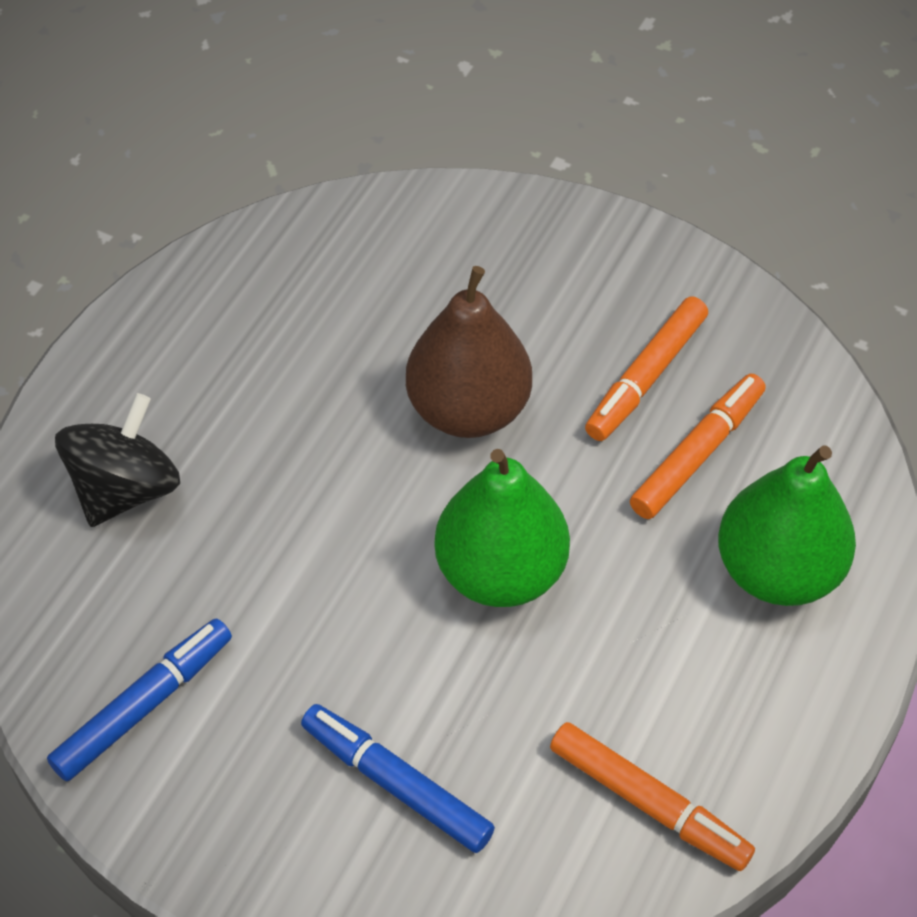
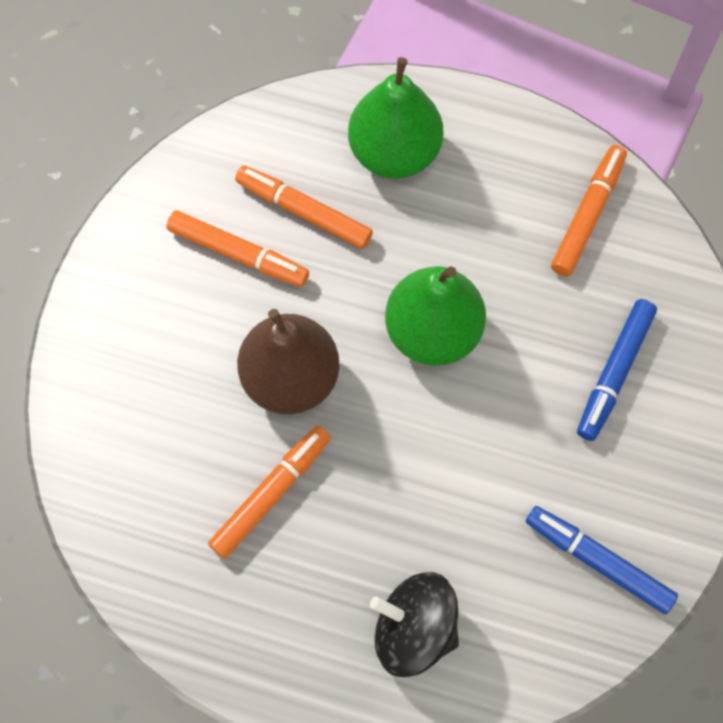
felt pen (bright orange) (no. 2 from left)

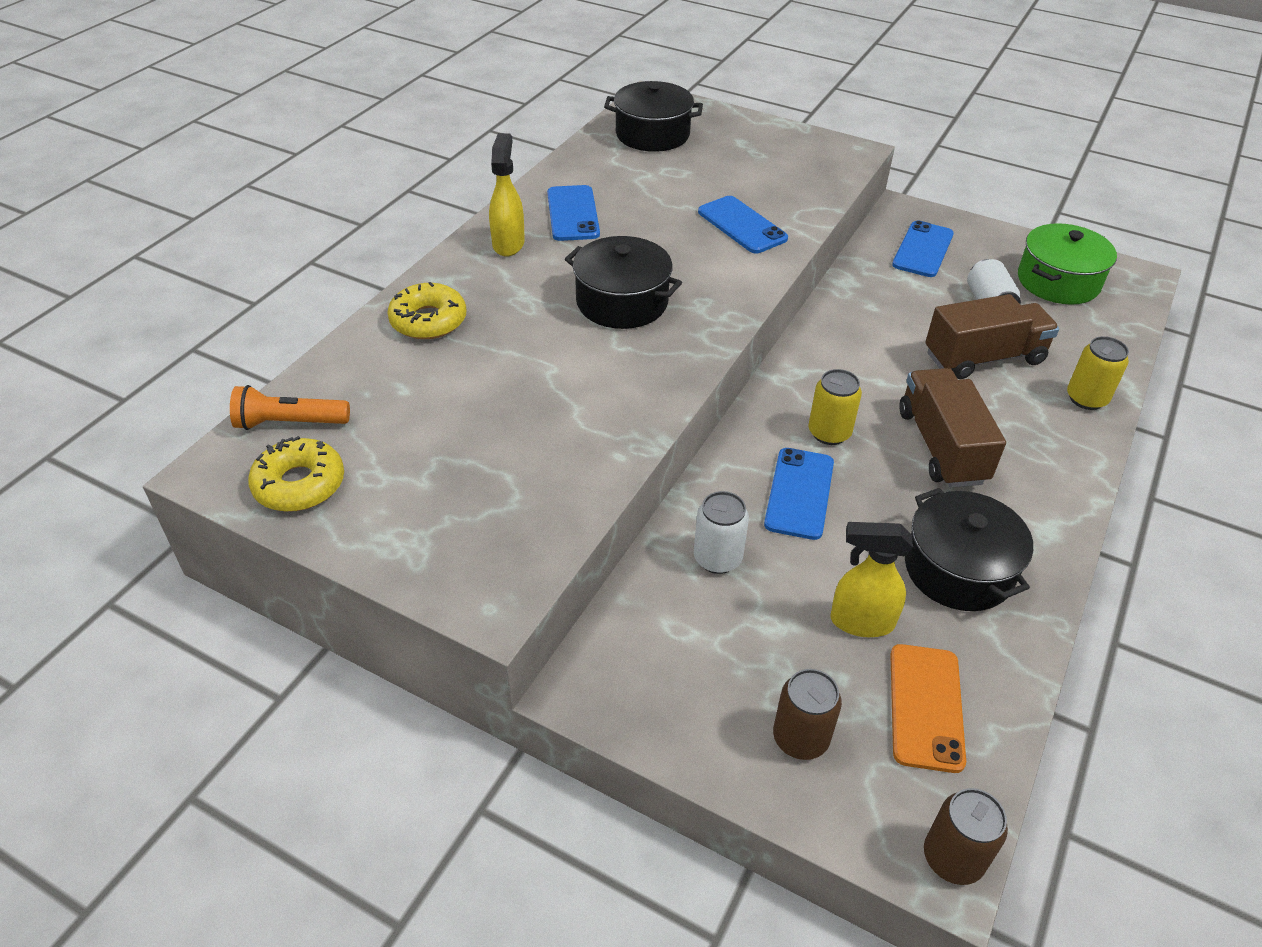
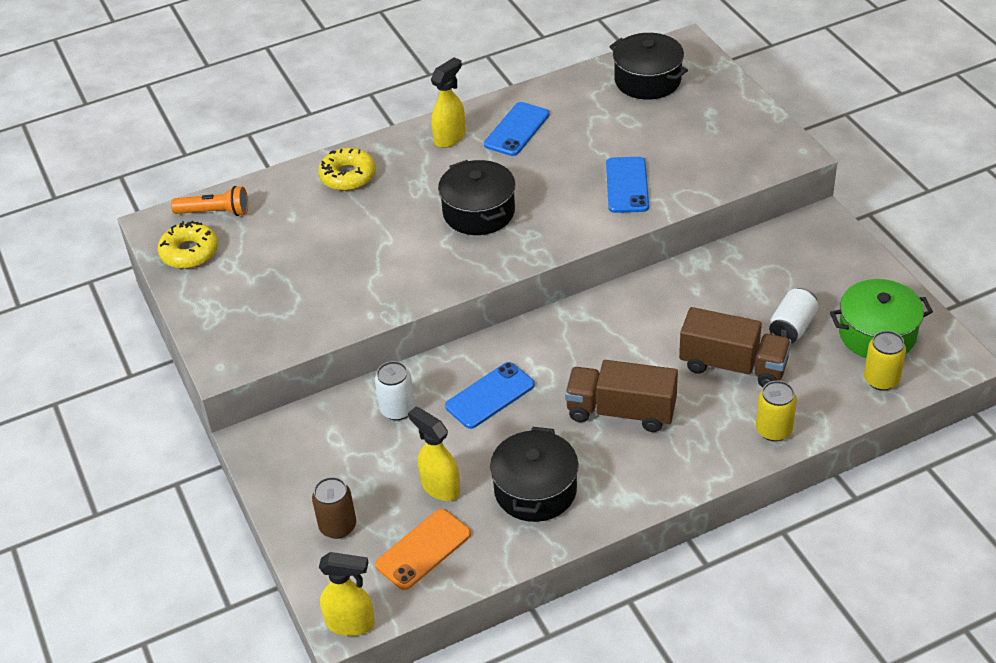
pocket torch (bright orange); sprayer (bright yellow) (no. 1 from left); lorry (dark brown) (no. 1 from left); can (bright yellow) (no. 2 from left); mobile phone (cobalt) (no. 4 from left in the first image)

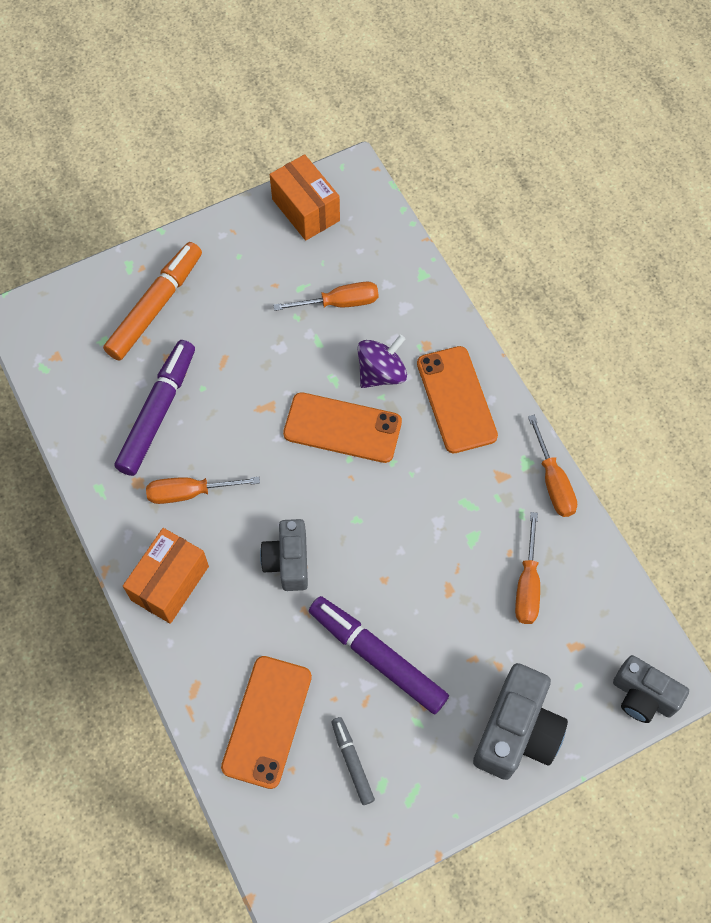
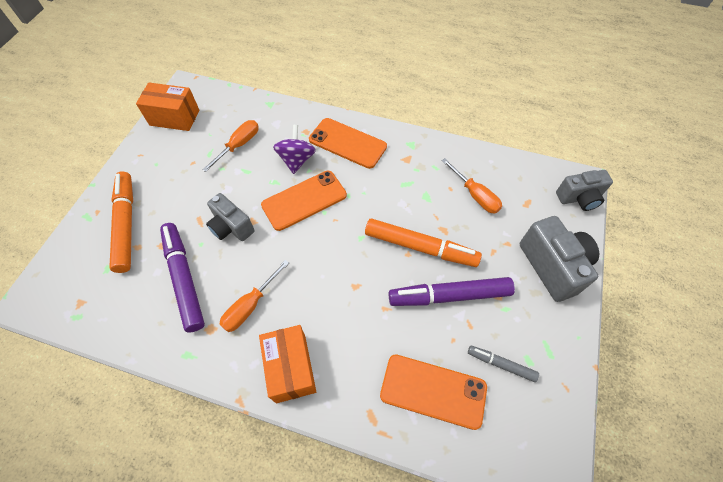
camera (grey) (no. 1 from left); felt pen (bright orange) (no. 2 from left); mobile phone (bright orange) (no. 3 from left); screwdriver (bright orange) (no. 4 from left in the first image)

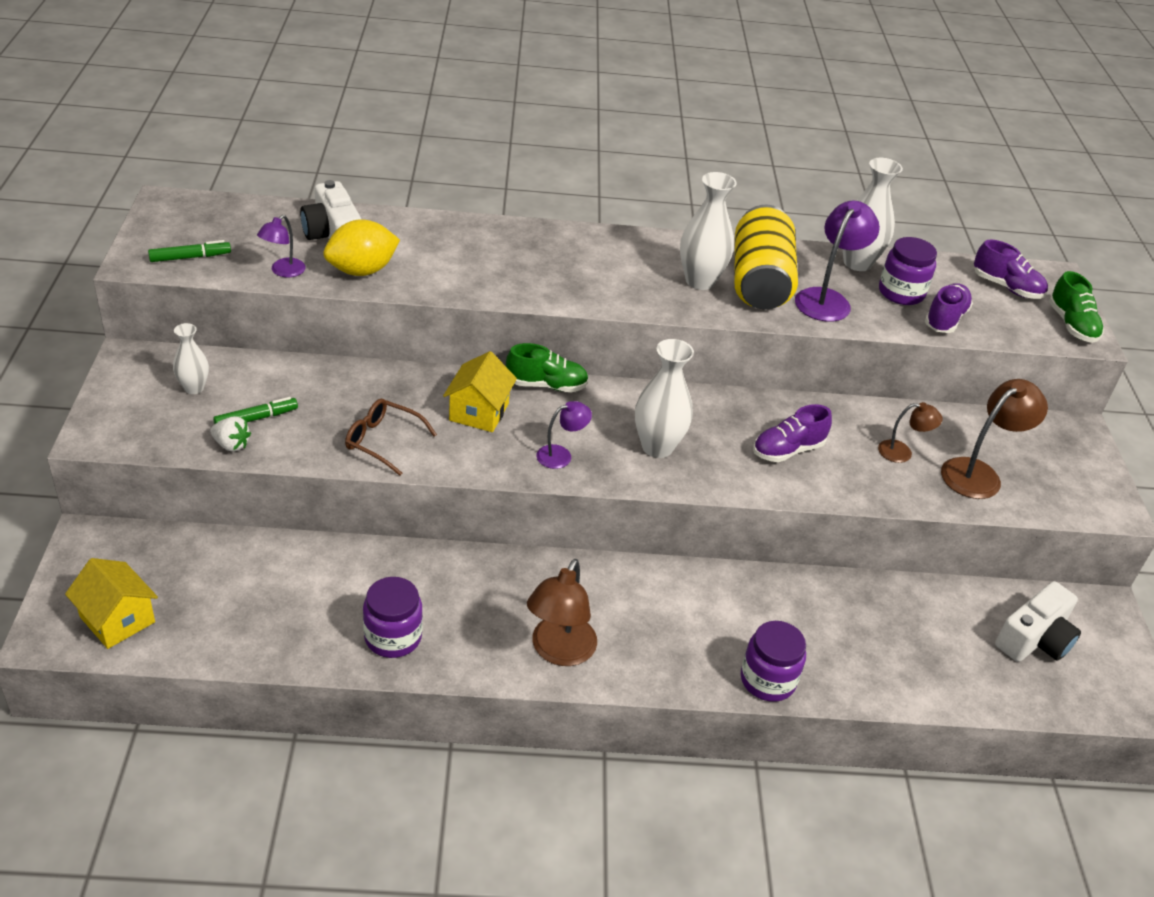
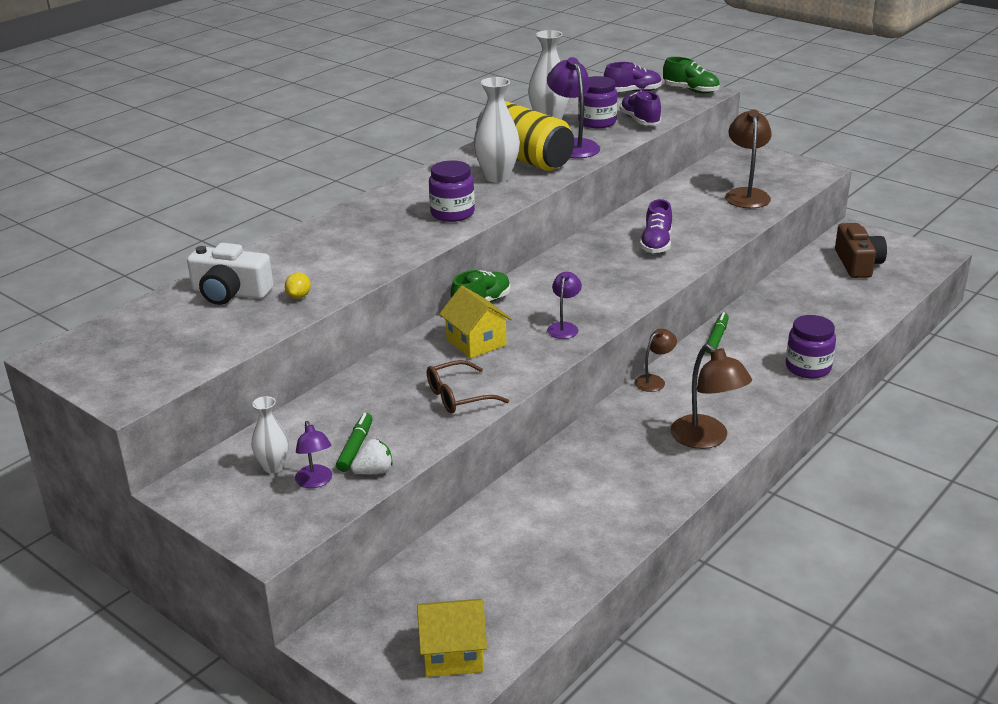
lemon (bright yellow); lamp (royal purple) (no. 1 from left); jam jar (royal purple) (no. 1 from left); lamp (dark brown) (no. 1 from left); felt pen (leaf-green) (no. 2 from left); camera (dark brown); vase (pure white) (no. 2 from left in the first image)

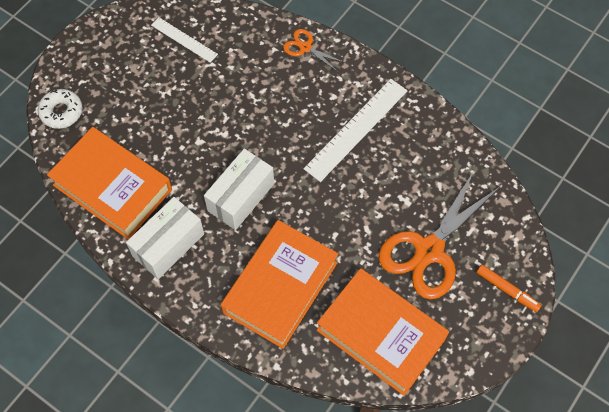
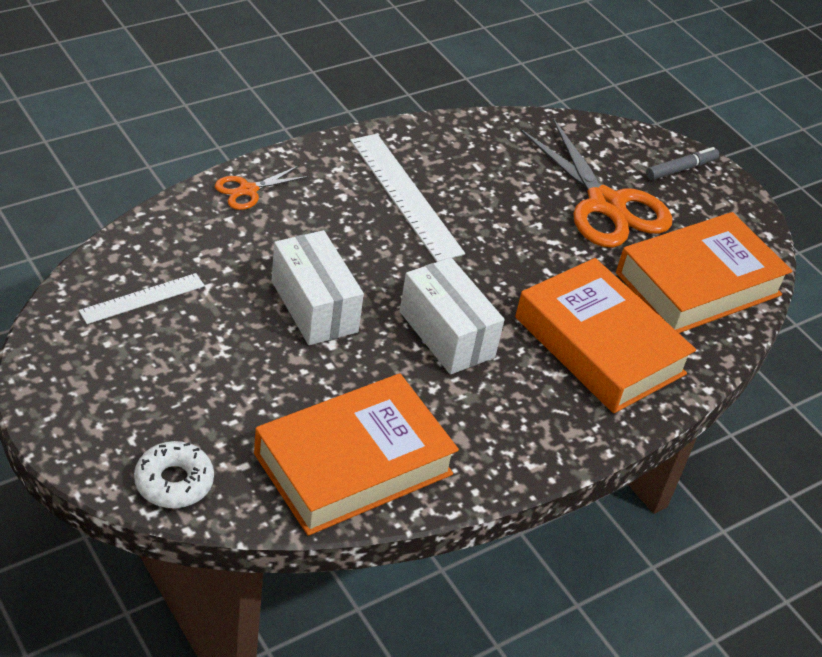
package (pure white) (no. 1 from left); felt pen (grey)

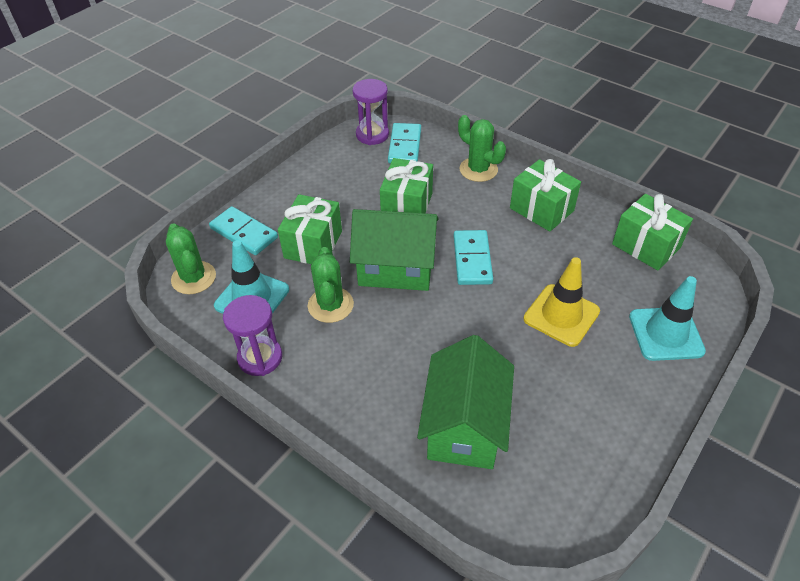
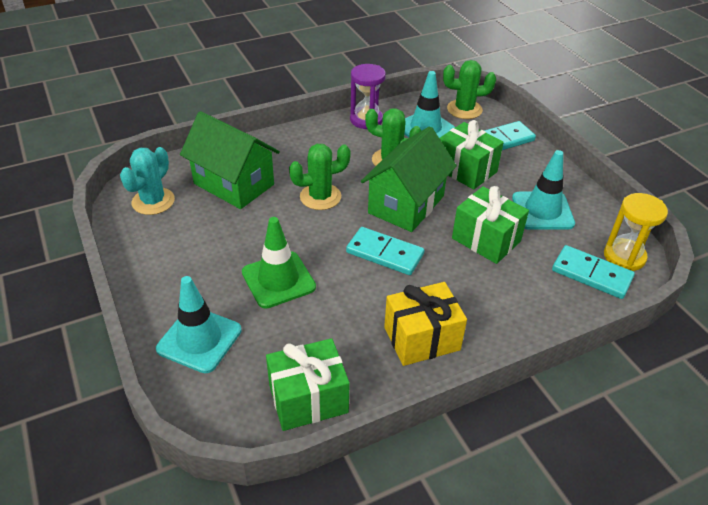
saguaro cactus (teal); safety cone (leaf-green); saguaro cactus (leaf-green) (no. 1 from left); present (bright yellow); safety cone (teal) (no. 3 from left); hourglass (bright yellow)

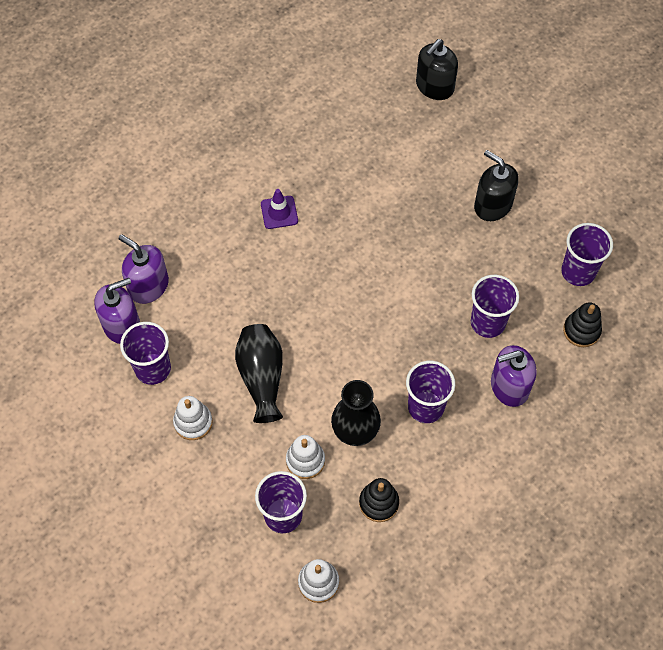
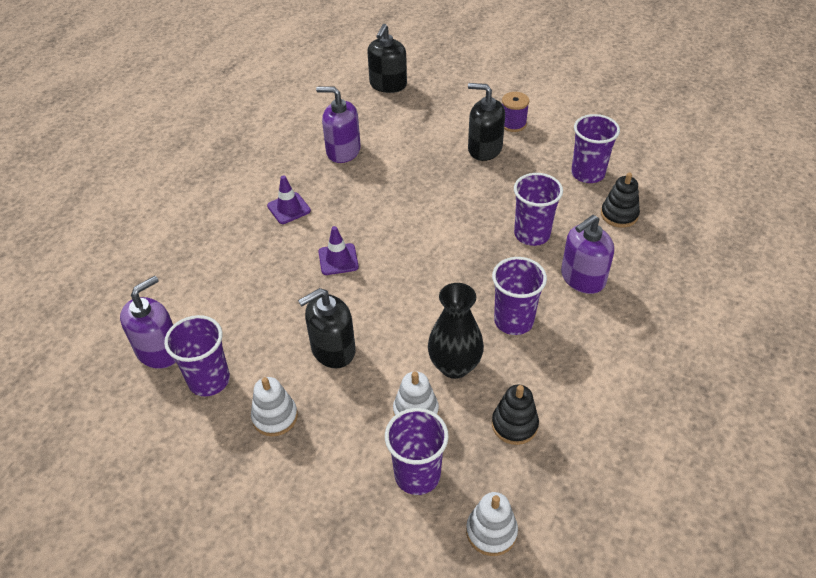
soap pump (jet-black) (no. 1 from left); soap pump (royal purple) (no. 2 from left); safety cone (royal purple) (no. 2 from left); spool (royal purple)

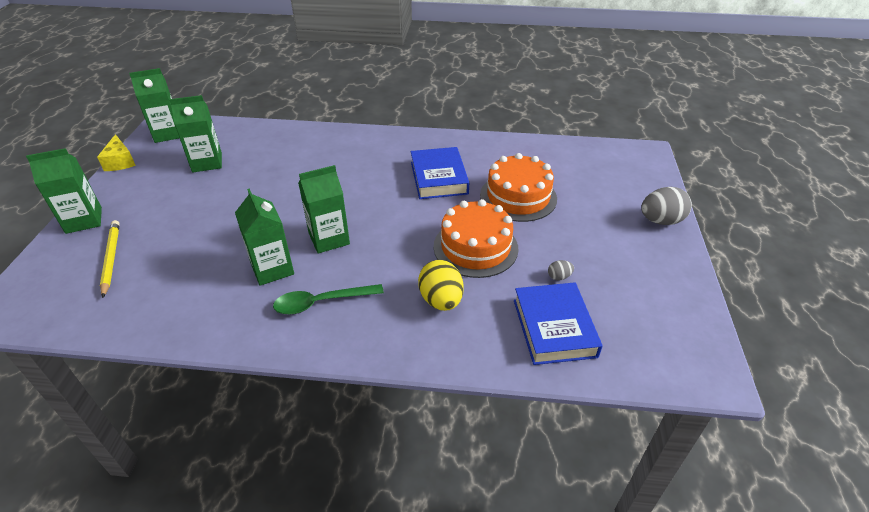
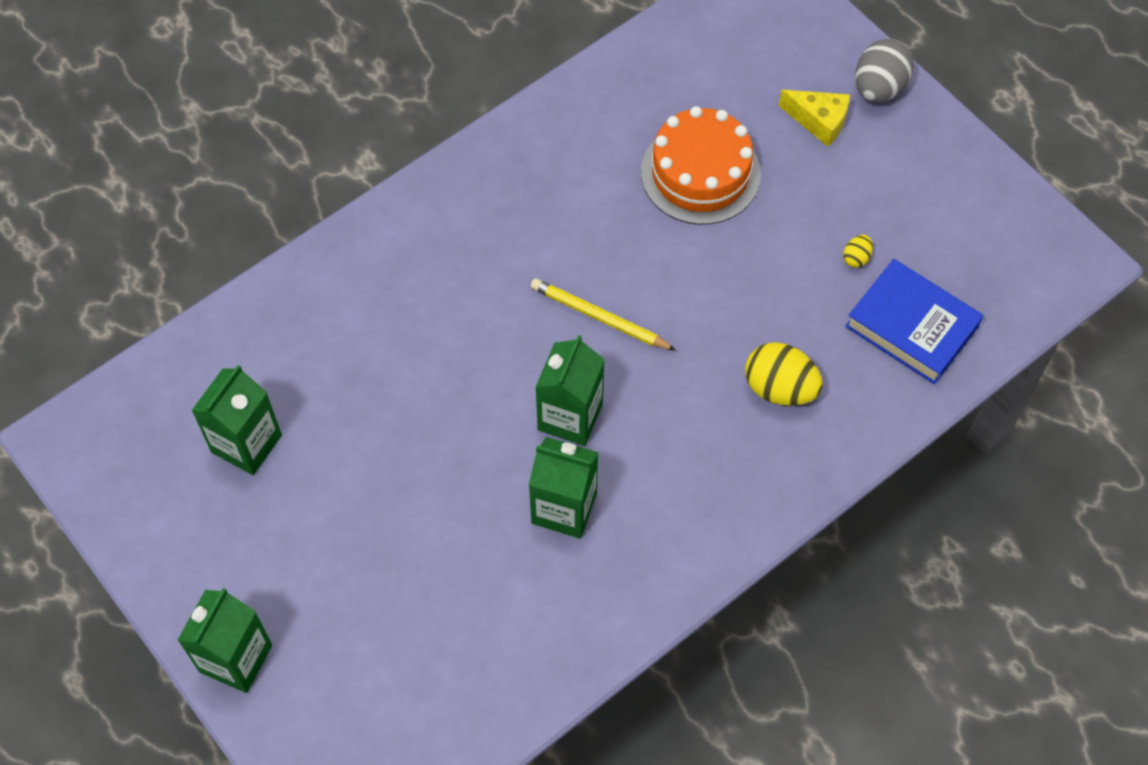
pencil (bright yellow); piece of cheese (bright yellow); egg (bright yellow) (no. 2 from left); milk carton (leaf-green) (no. 2 from left in the first image); spoon (leaf-green); book (cobalt) (no. 1 from left in the first image); gateau (bright orange) (no. 1 from left in the first image)

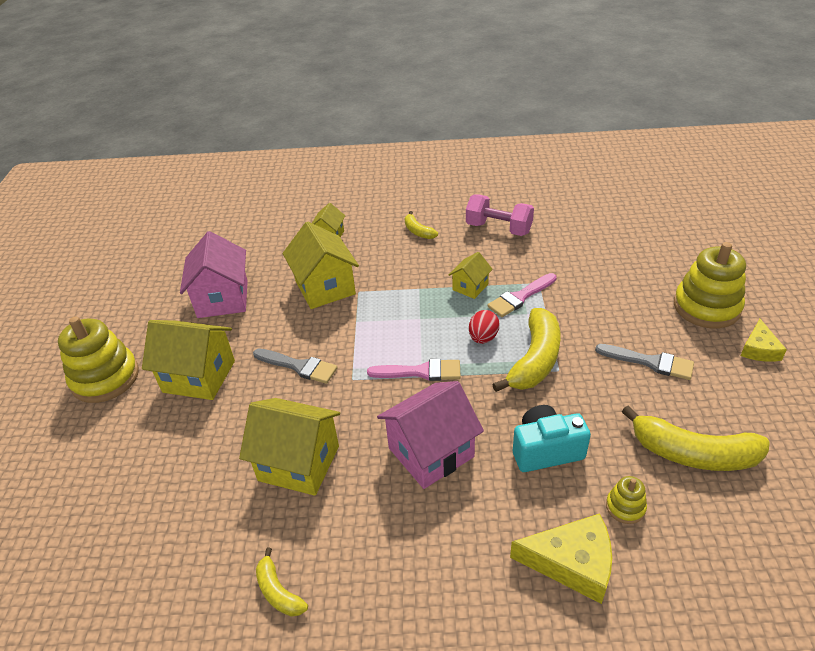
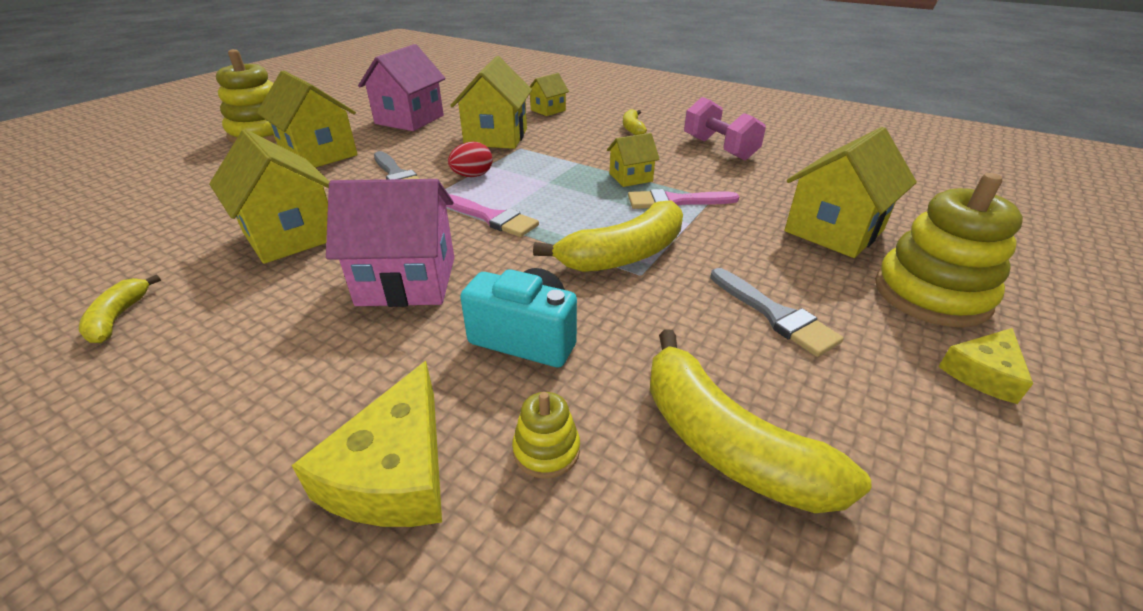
piece of cheese (bright yellow) (no. 1 from left); egg (red); toy house (bright yellow) (no. 6 from left)

